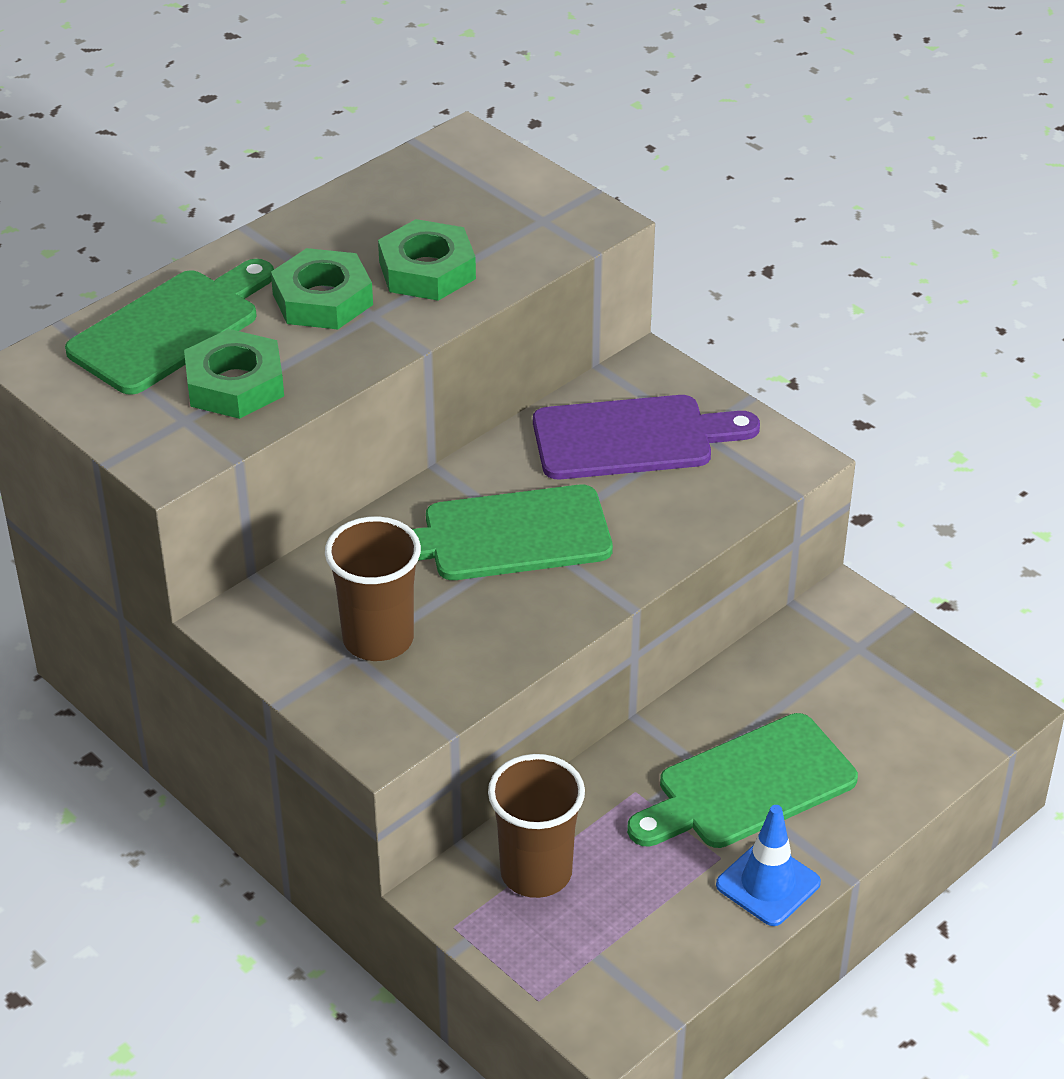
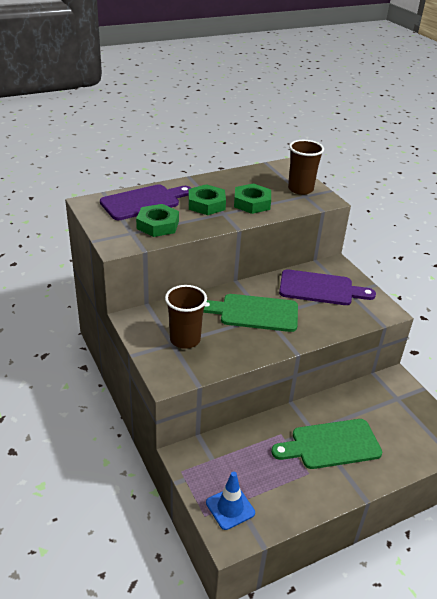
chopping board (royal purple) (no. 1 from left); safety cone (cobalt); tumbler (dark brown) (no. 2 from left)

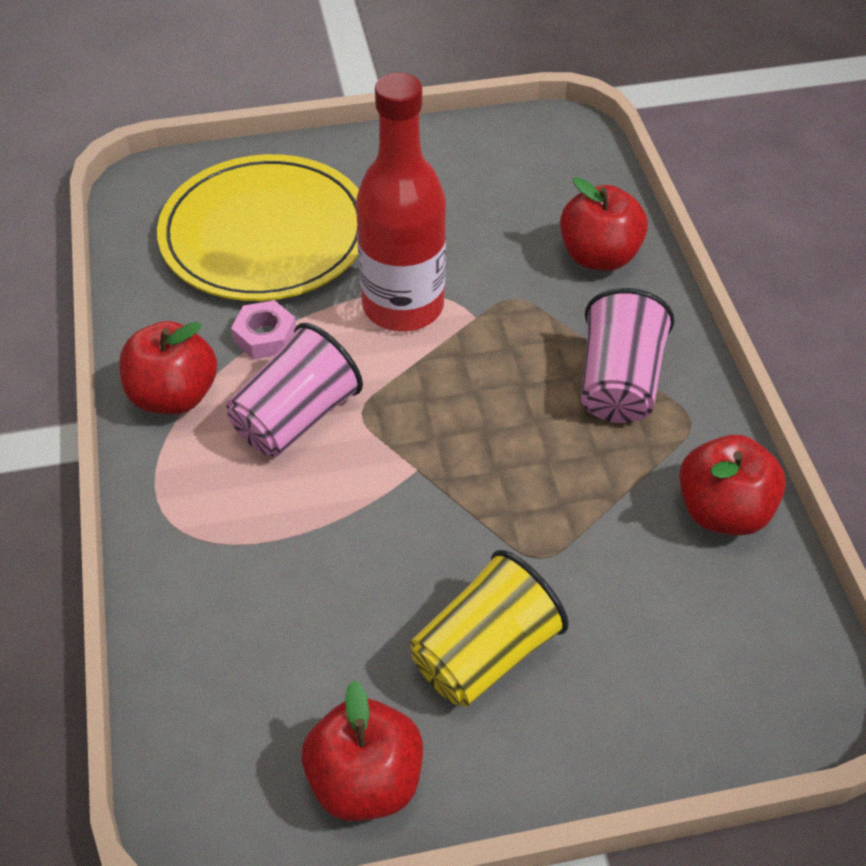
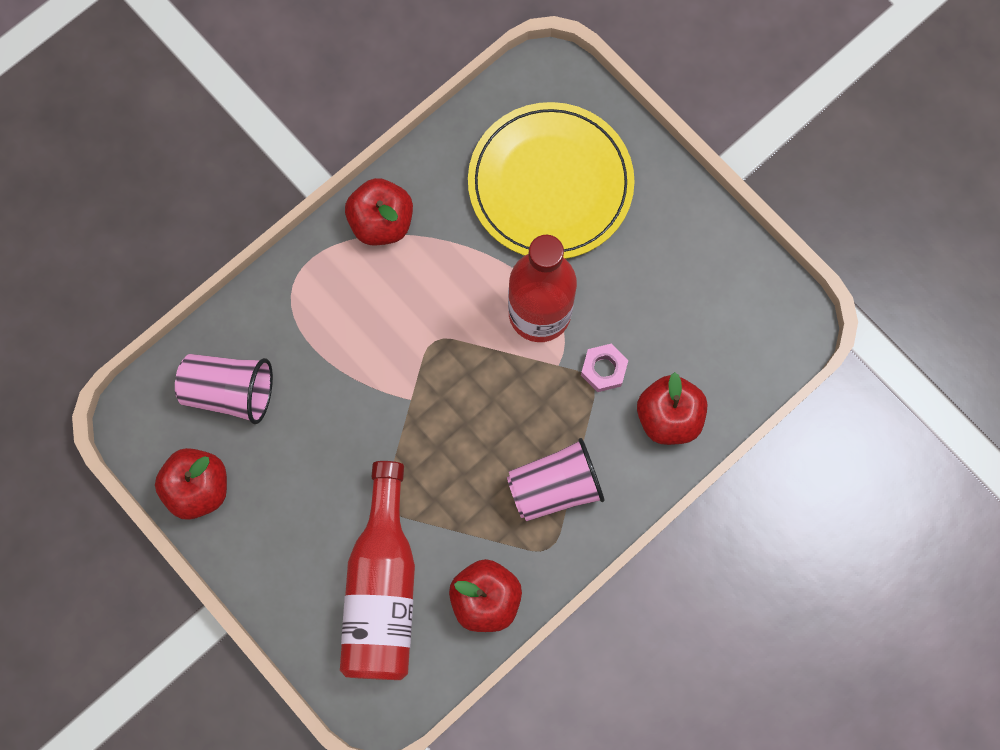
tumbler (pink) (no. 1 from left); bottle (red) (no. 1 from left); hexagon nut (pink); tumbler (bright yellow)

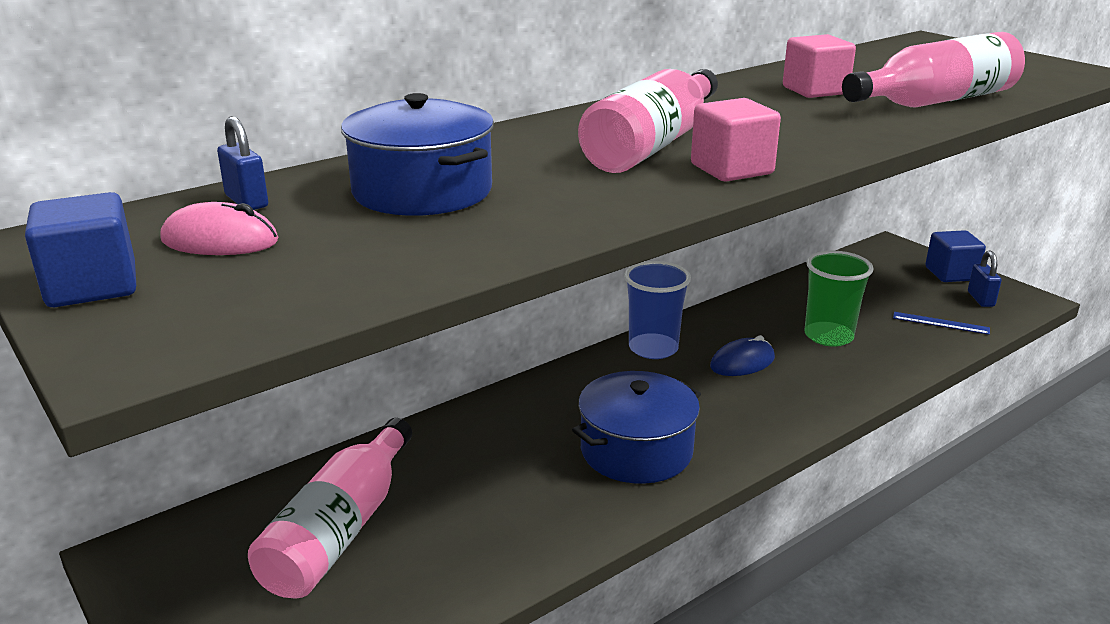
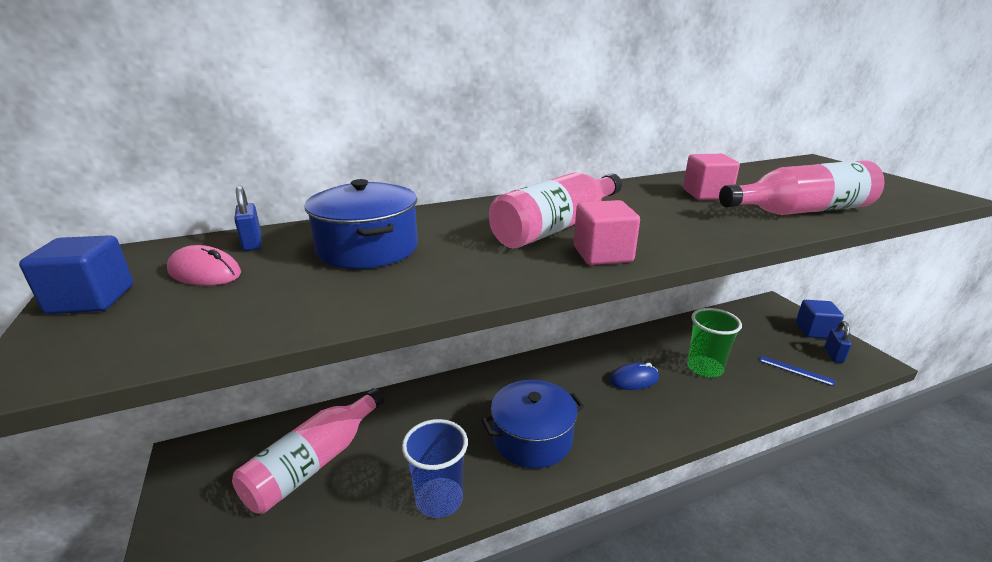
tumbler (cobalt)

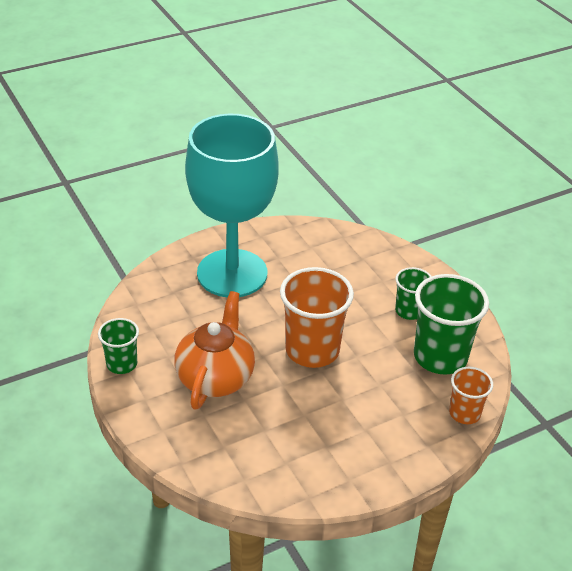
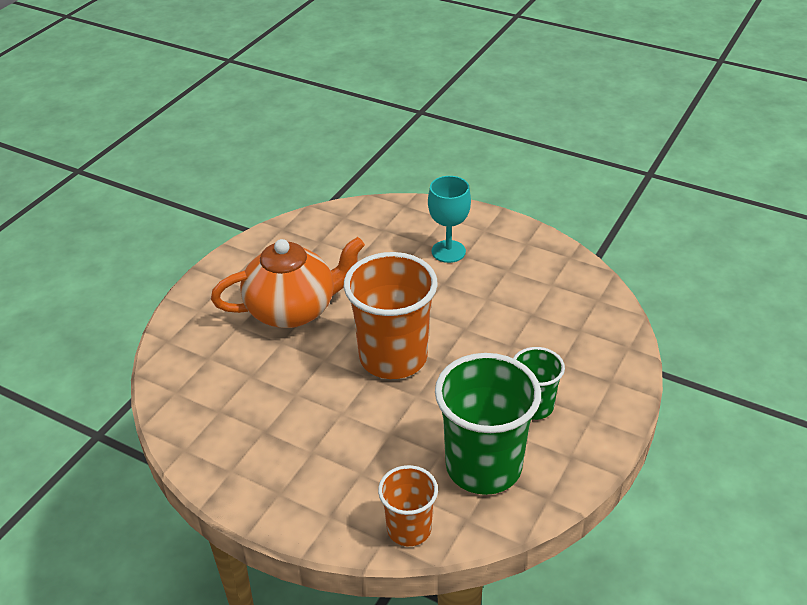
goblet (teal); tumbler (leaf-green) (no. 1 from left in the first image)

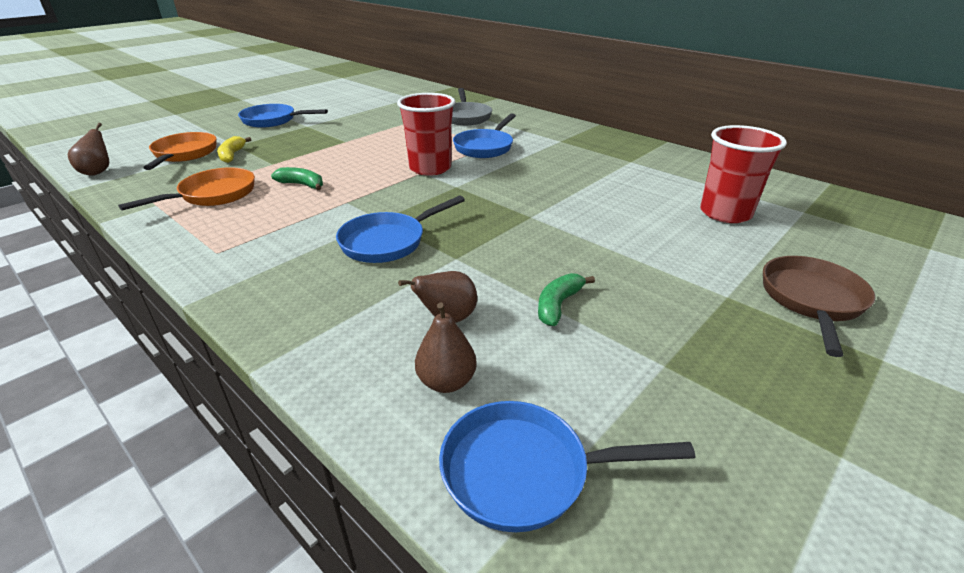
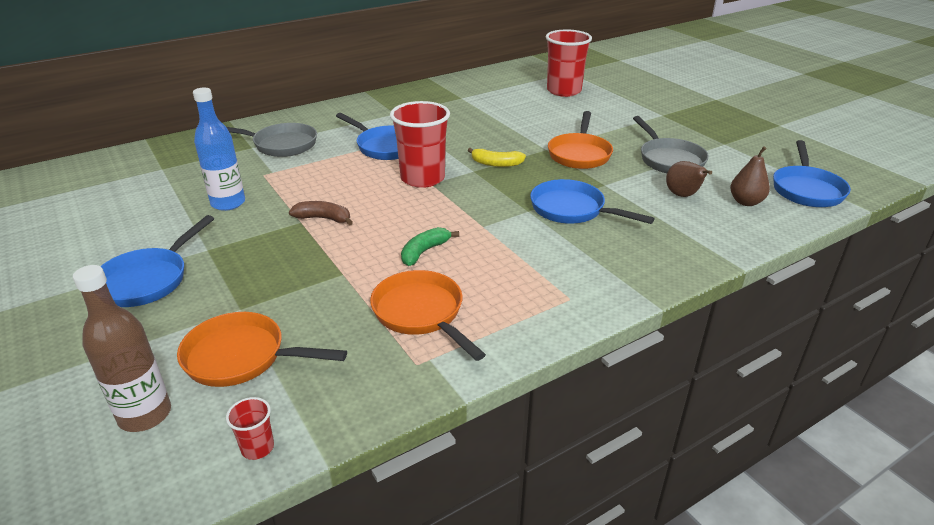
bottle (dark brown); bottle (cobalt); tumbler (red) (no. 1 from left); banana (dark brown); banana (bright yellow); frying pan (cobalt) (no. 3 from left); frying pan (bright orange) (no. 3 from left); frying pan (grey) (no. 2 from left); frying pan (dark brown)

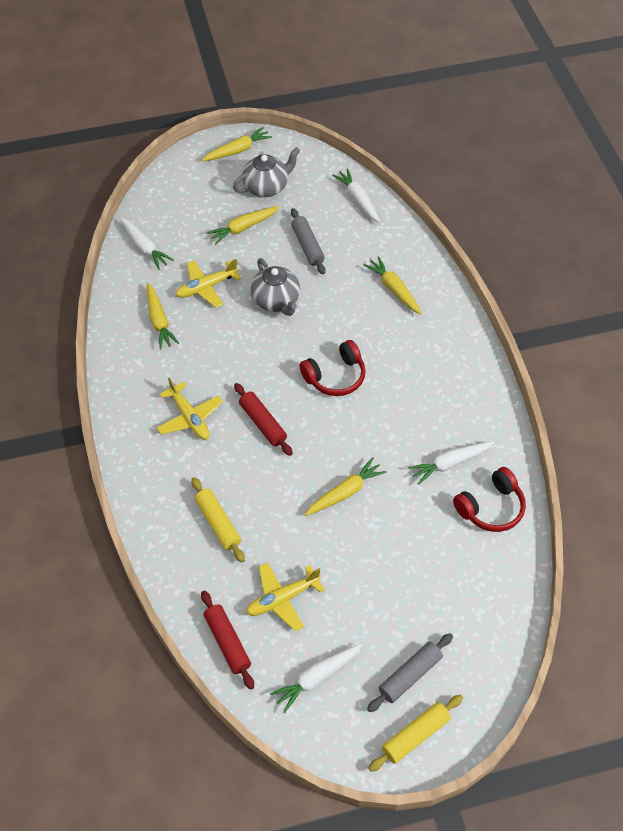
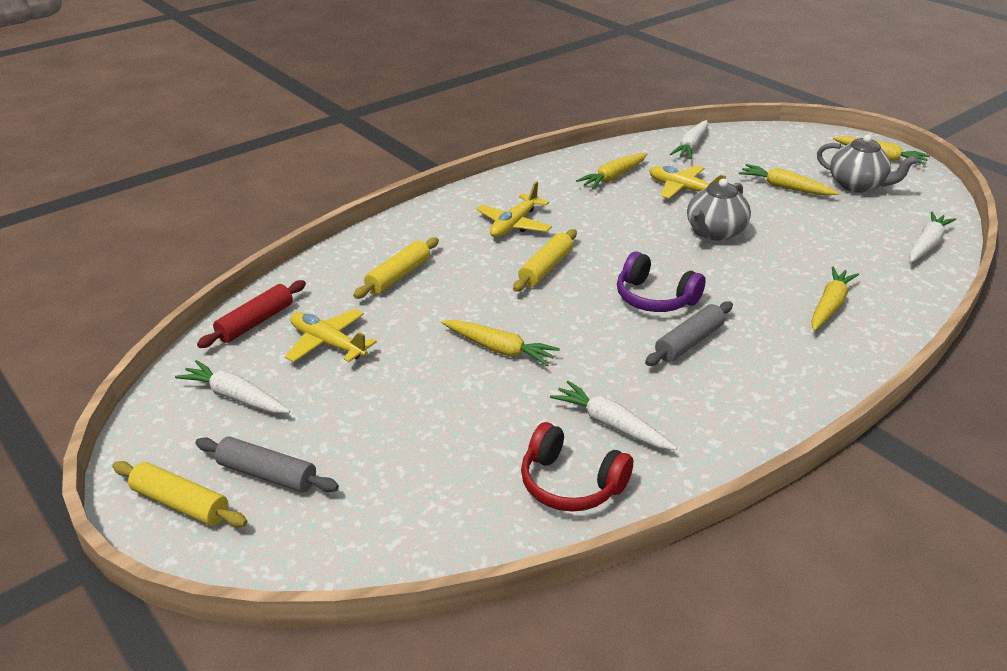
rolling pin (bright yellow) (no. 3 from left); headset (royal purple); rolling pin (grey) (no. 2 from left)

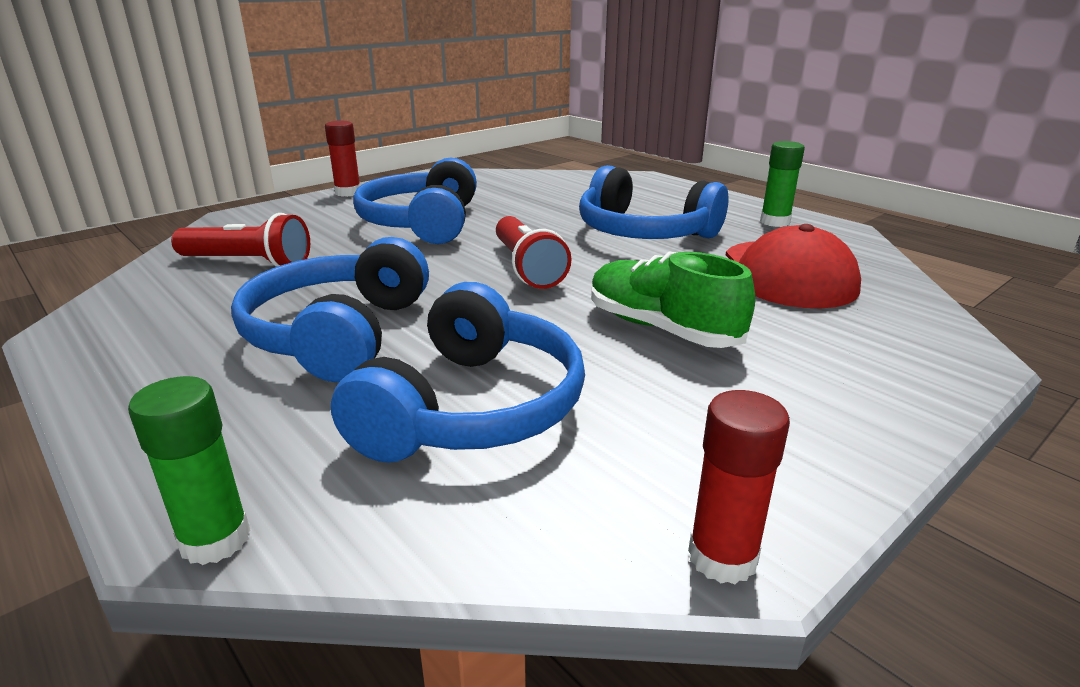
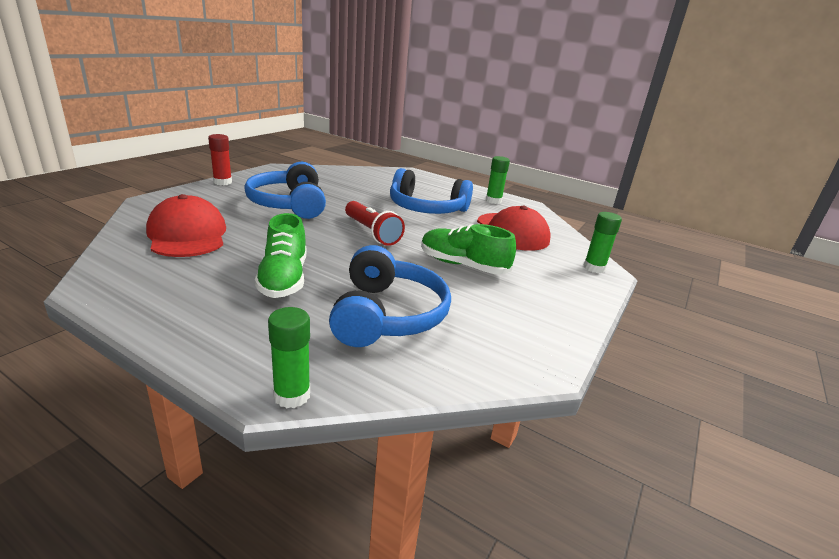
baseball cap (red) (no. 1 from left); lace-up shoe (leaf-green) (no. 1 from left); glue (leaf-green) (no. 3 from left); glue (red) (no. 2 from left in the first image)

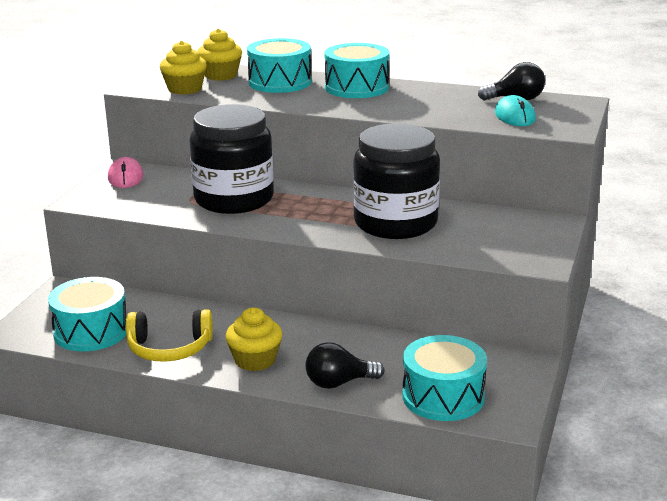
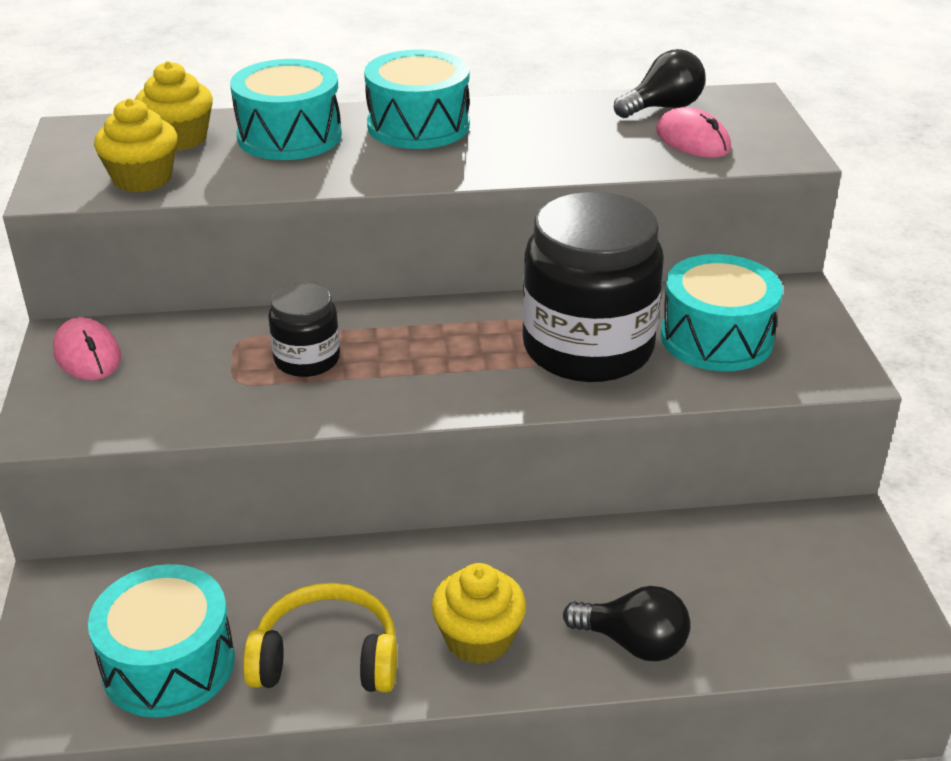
headset (bright yellow); jam jar (jet-black) (no. 1 from left); bulb (jet-black) (no. 1 from left); PC mouse (pink) (no. 2 from left); snare drum (teal) (no. 4 from left)

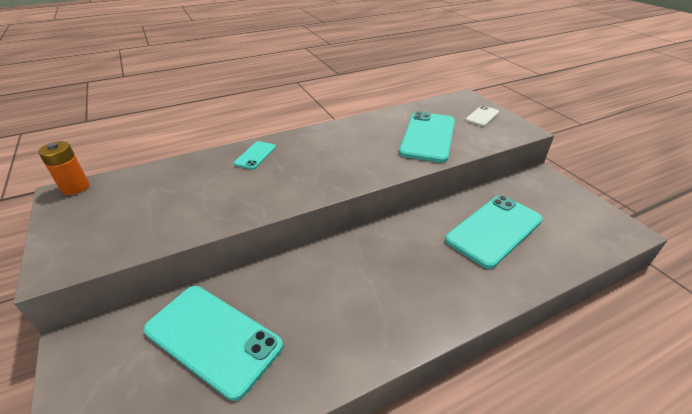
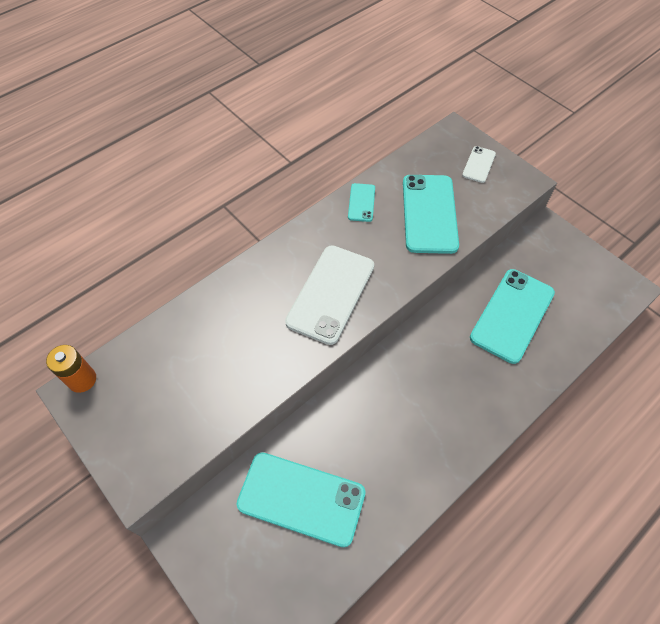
mobile phone (pure white) (no. 1 from left); mobile phone (teal) (no. 2 from left)

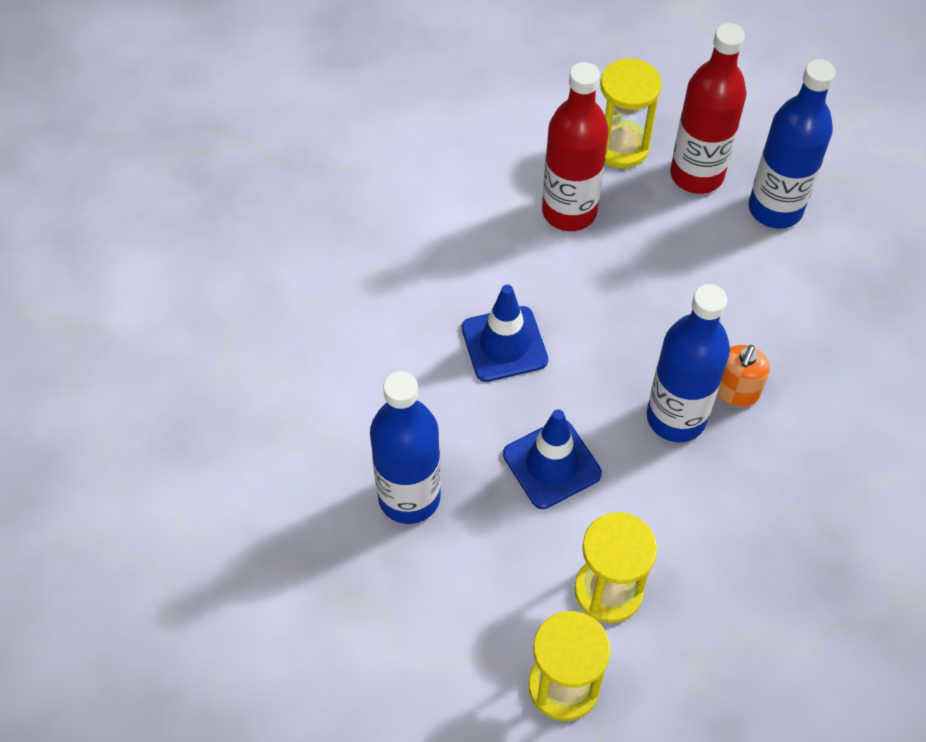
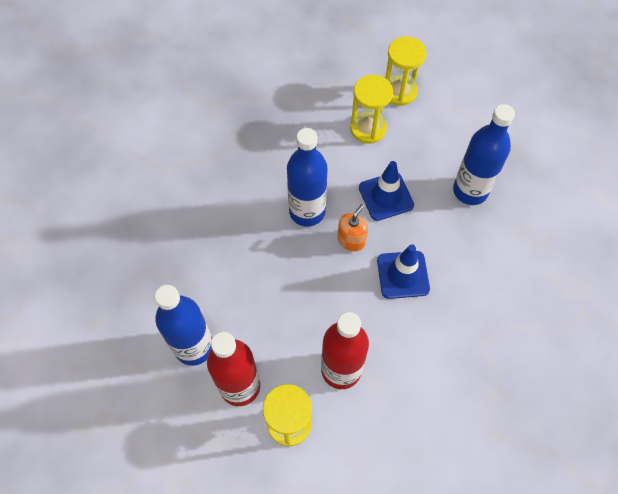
soap pump (bright orange)

